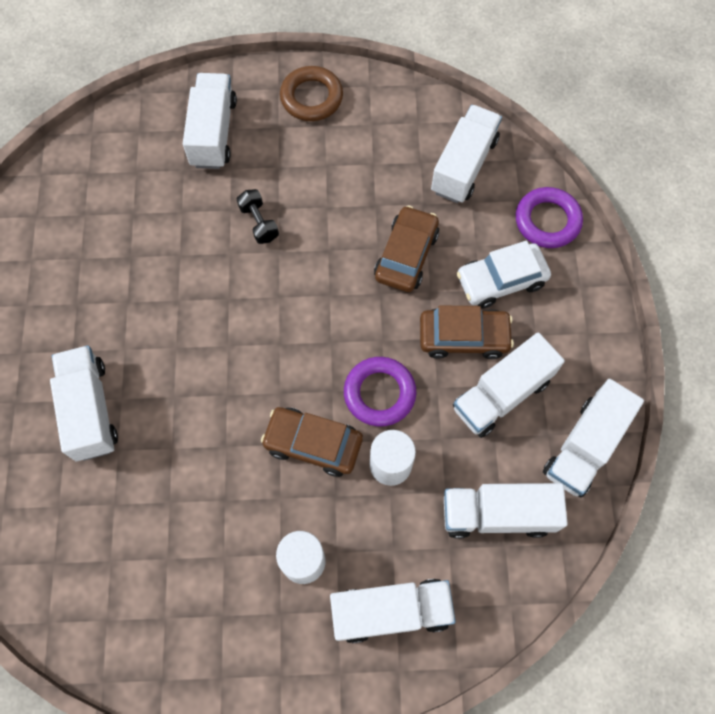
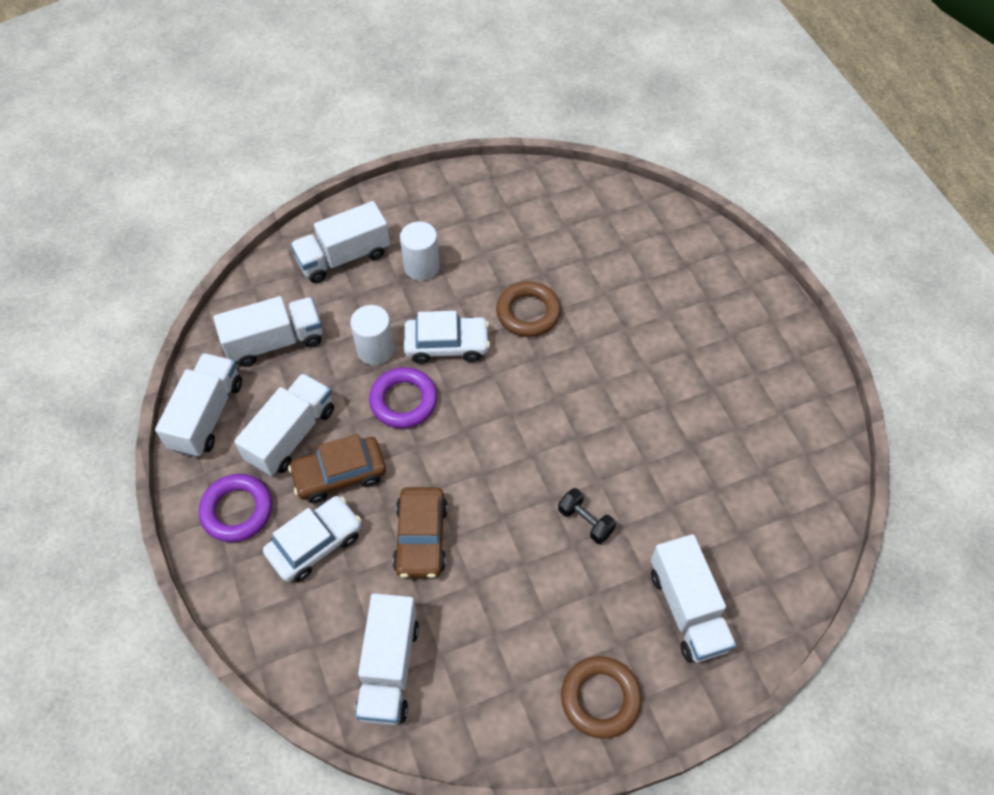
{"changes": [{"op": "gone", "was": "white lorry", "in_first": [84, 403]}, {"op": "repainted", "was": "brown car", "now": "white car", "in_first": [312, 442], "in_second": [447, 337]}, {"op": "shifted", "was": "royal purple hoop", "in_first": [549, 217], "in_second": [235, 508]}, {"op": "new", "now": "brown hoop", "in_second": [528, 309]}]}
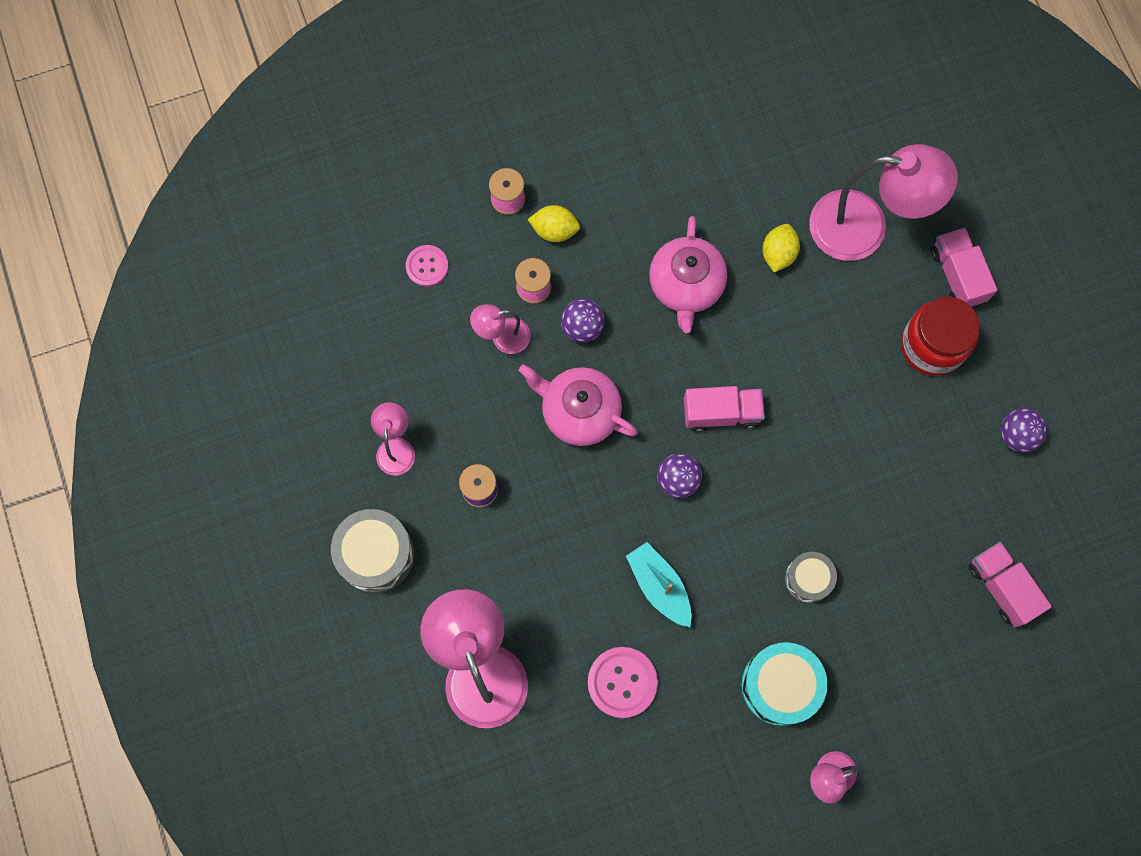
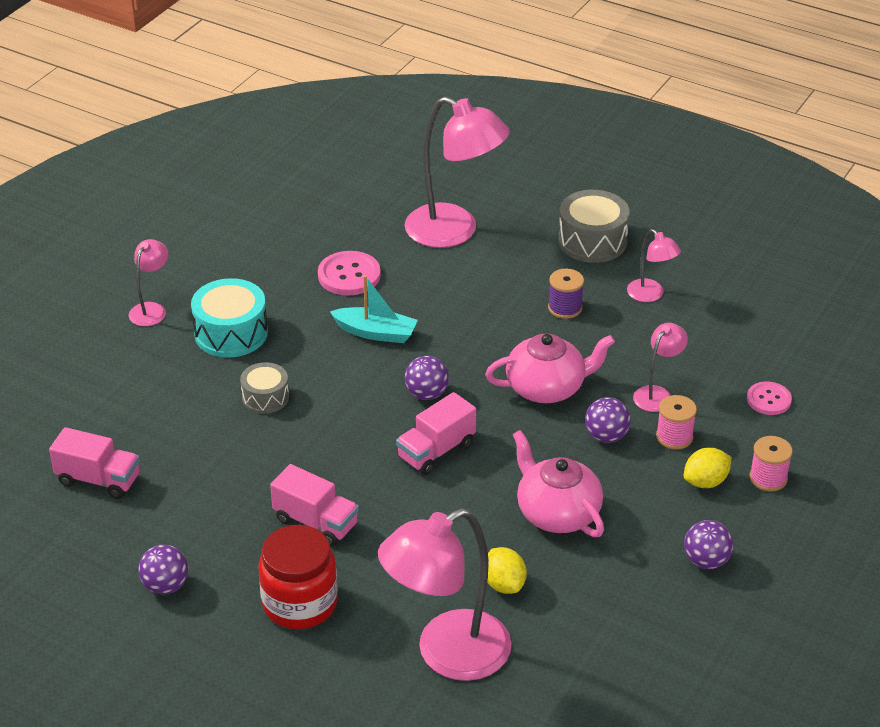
{"changes": [{"op": "shifted", "was": "pink lorry", "in_first": [964, 267], "in_second": [314, 505]}, {"op": "new", "now": "royal purple ball", "in_second": [709, 544]}]}
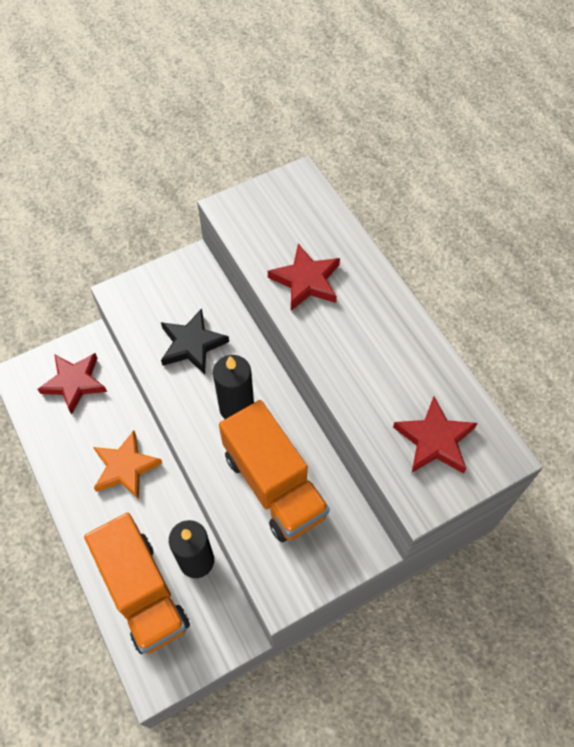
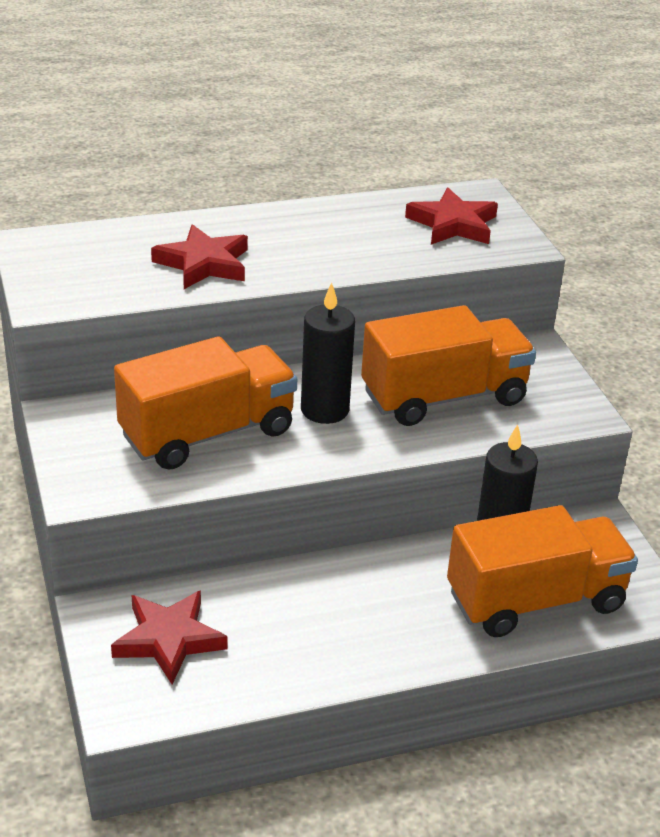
{"changes": [{"op": "gone", "was": "orange star shape", "in_first": [127, 465]}, {"op": "swapped", "was": "jet-black star shape", "now": "orange lorry", "in_first": [195, 341], "in_second": [205, 403]}]}
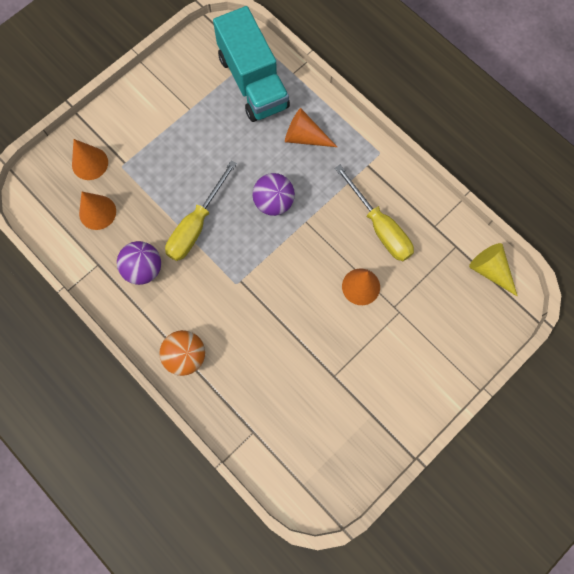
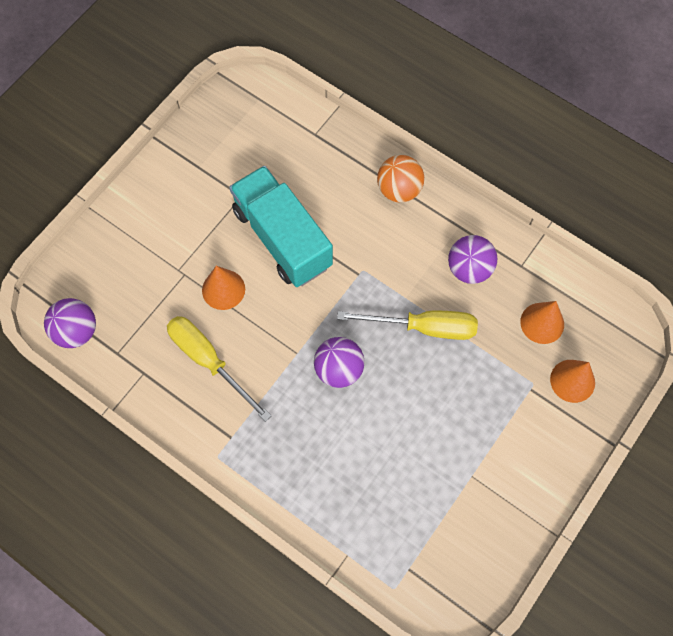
{"changes": [{"op": "rotated", "was": "bright yellow flat screwdriver", "in_first": [201, 210], "in_second": [407, 325], "clockwise": 75}, {"op": "shifted", "was": "turquoise lorry", "in_first": [251, 64], "in_second": [281, 226]}, {"op": "gone", "was": "orange solid cone", "in_first": [311, 127]}, {"op": "swapped", "was": "bright yellow solid cone", "now": "royal purple ball", "in_first": [493, 270], "in_second": [70, 323]}]}
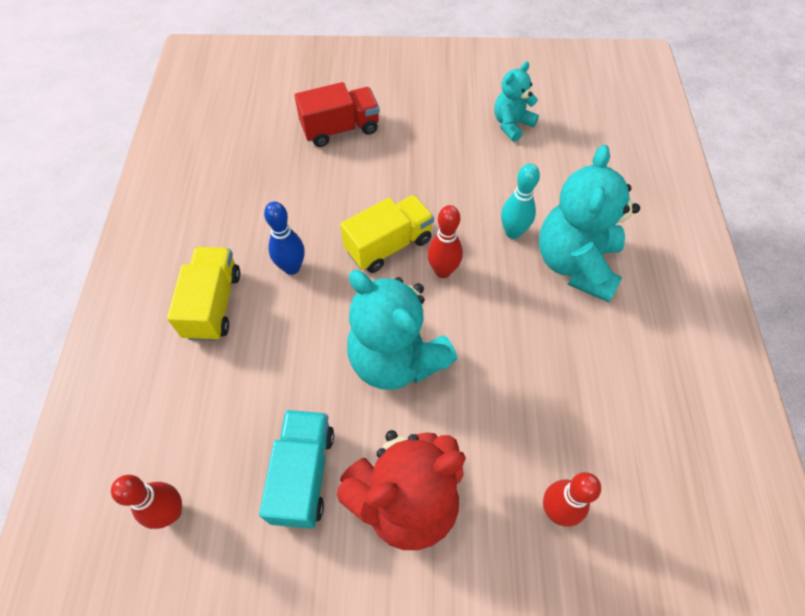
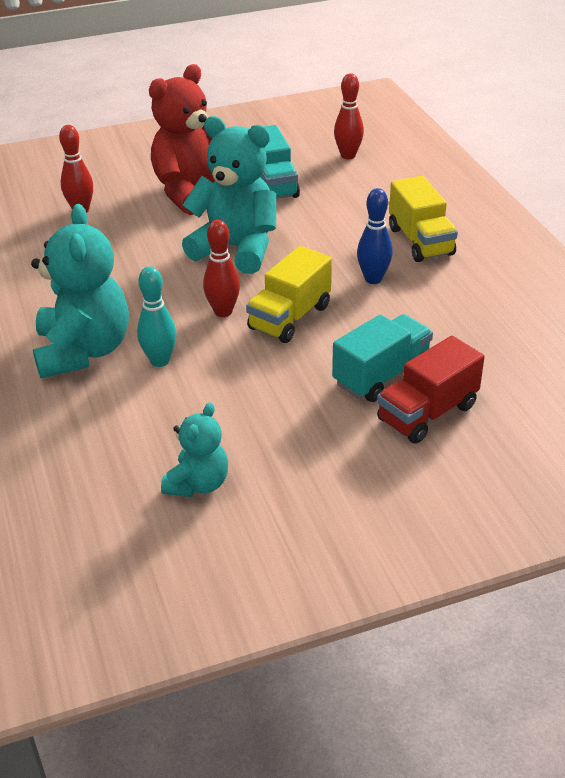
{"changes": [{"op": "new", "now": "turquoise lorry", "in_second": [382, 358]}]}
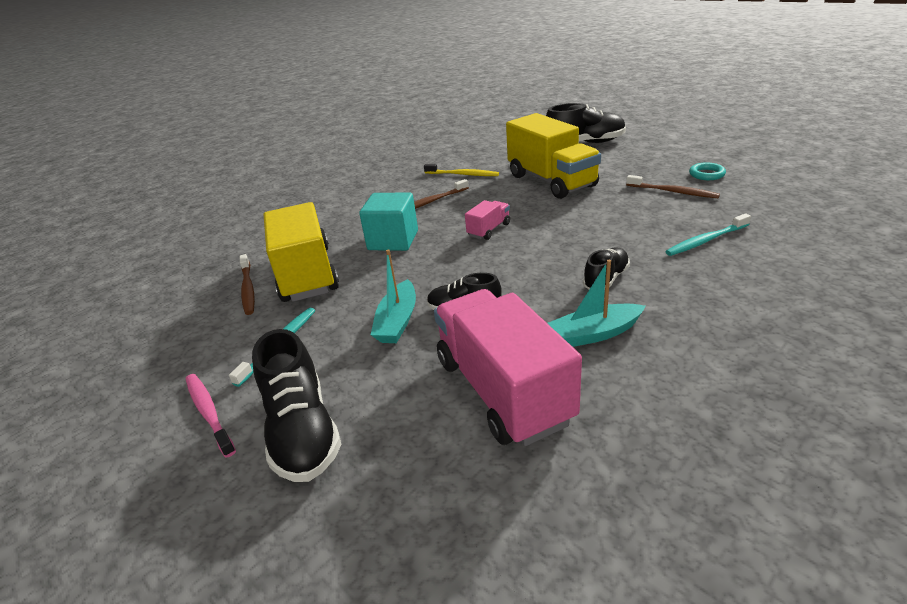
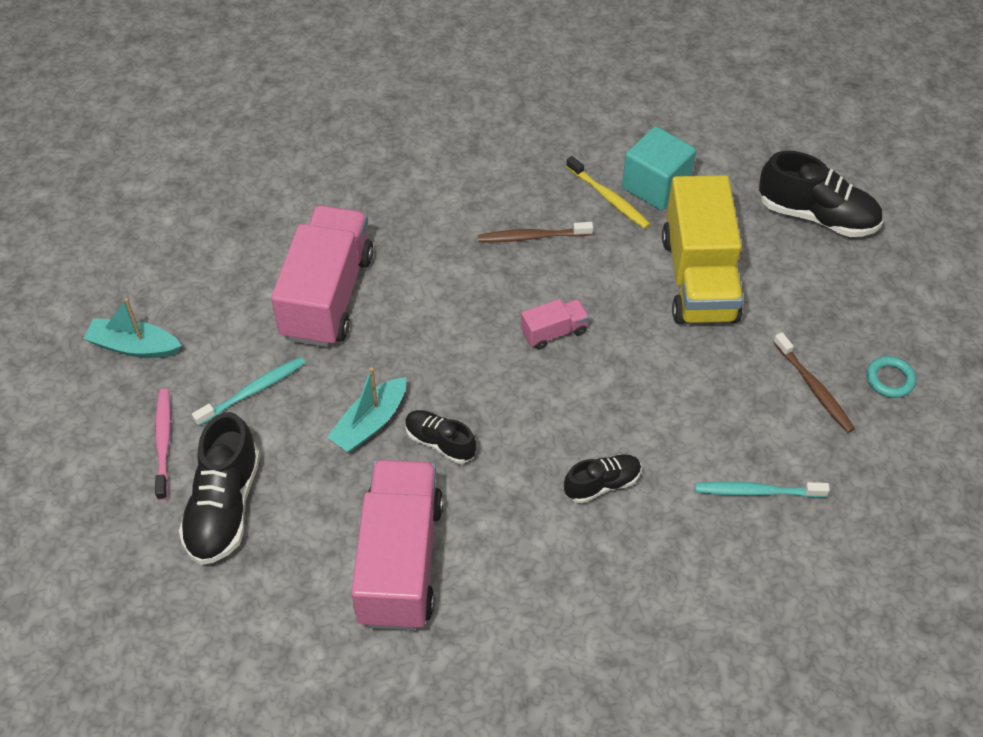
{"changes": [{"op": "gone", "was": "brown tooth brush", "in_first": [247, 284]}, {"op": "repainted", "was": "bright yellow lorry", "now": "pink lorry", "in_first": [301, 252], "in_second": [322, 276]}, {"op": "shifted", "was": "turquoise block", "in_first": [388, 221], "in_second": [659, 168]}, {"op": "shifted", "was": "turquoise boat", "in_first": [596, 303], "in_second": [132, 328]}]}
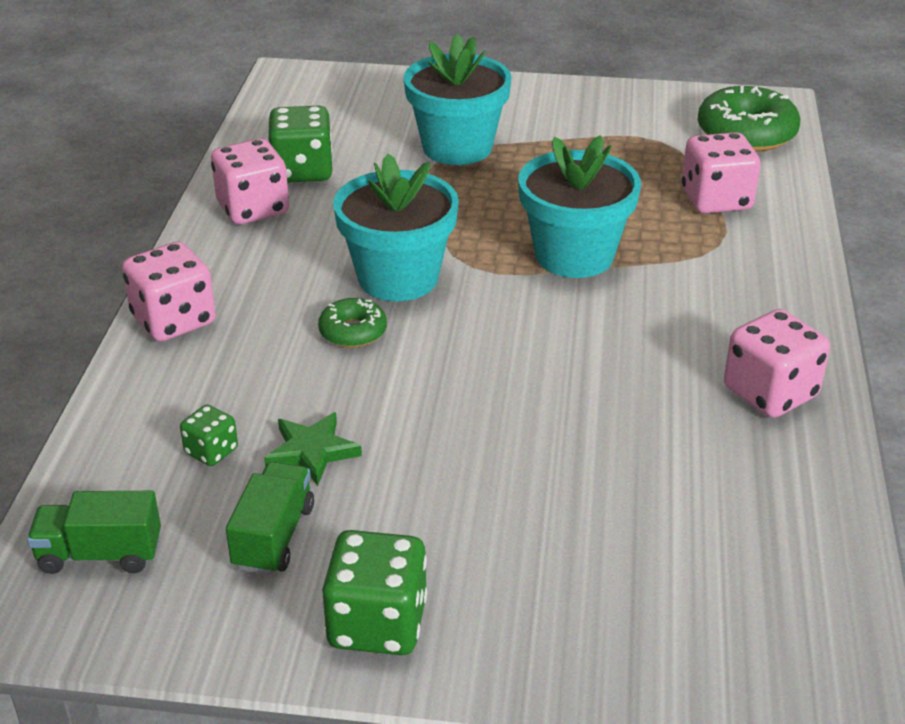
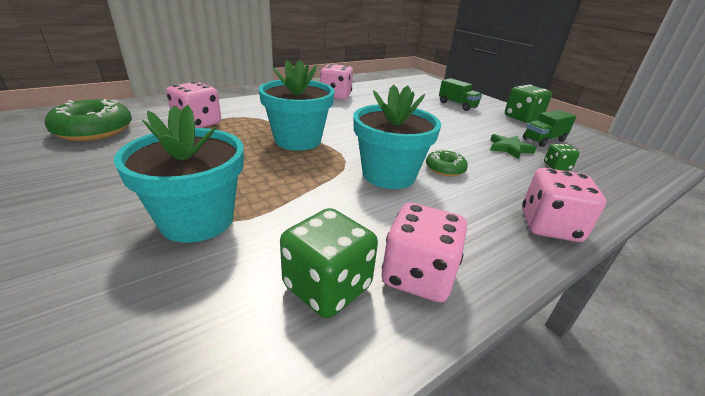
{"changes": [{"op": "shifted", "was": "green lorry", "in_first": [94, 532], "in_second": [460, 94]}]}
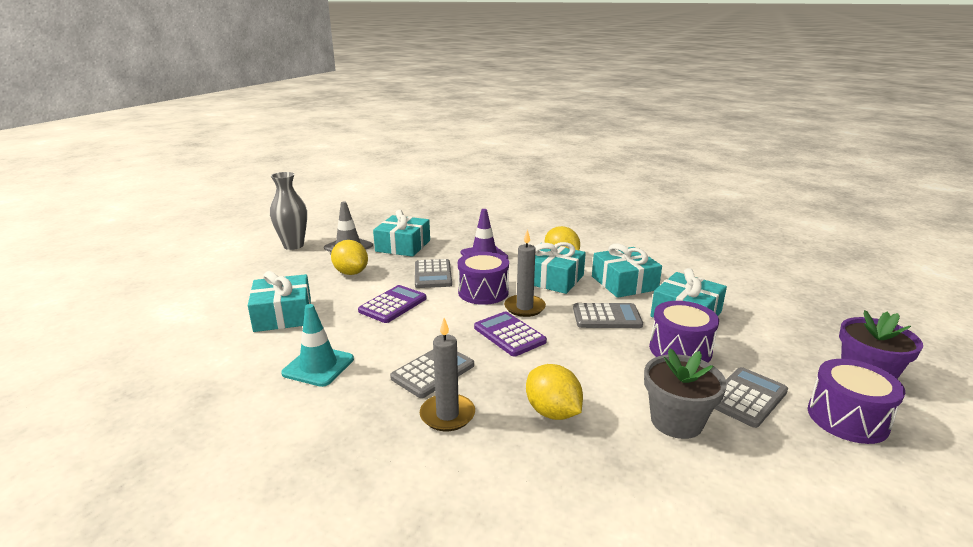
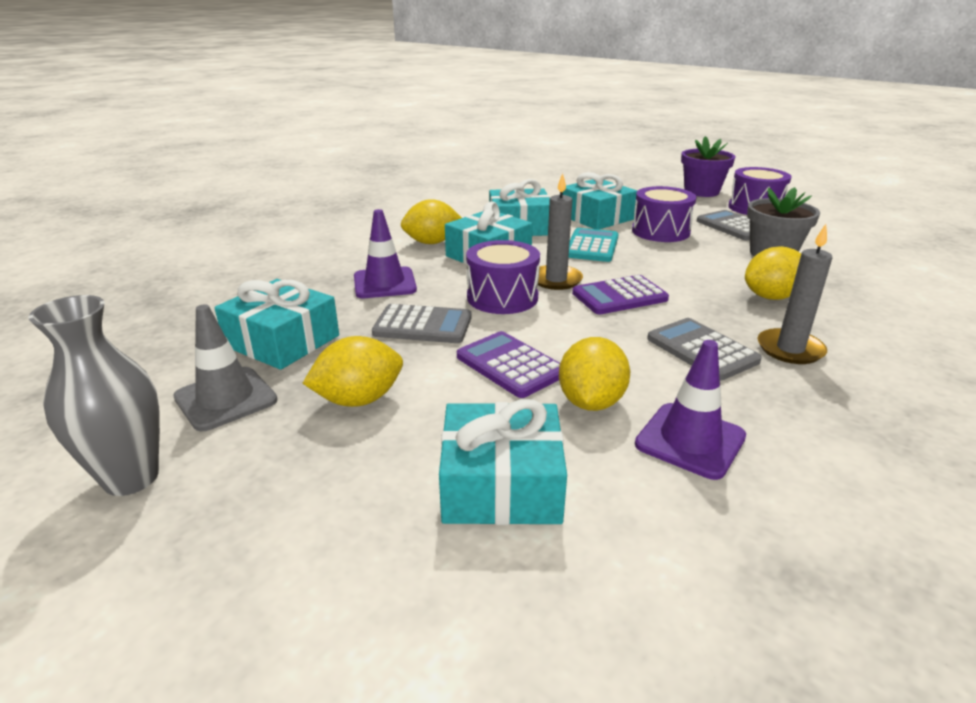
{"changes": [{"op": "repainted", "was": "turquoise road cone", "now": "royal purple road cone", "in_first": [317, 345], "in_second": [690, 410]}, {"op": "repainted", "was": "grey calculator", "now": "turquoise calculator", "in_first": [608, 315], "in_second": [593, 245]}, {"op": "new", "now": "bright yellow lemon", "in_second": [594, 374]}]}
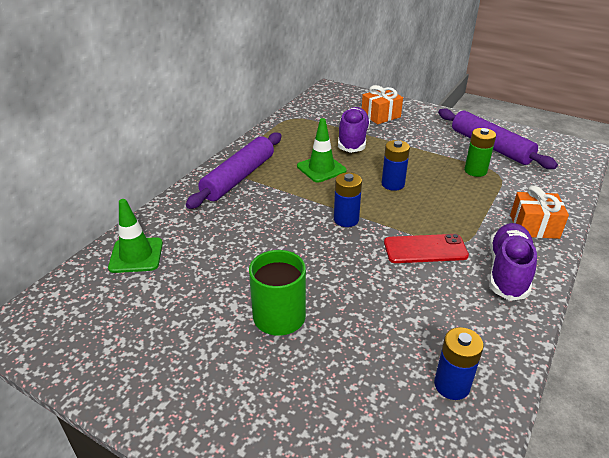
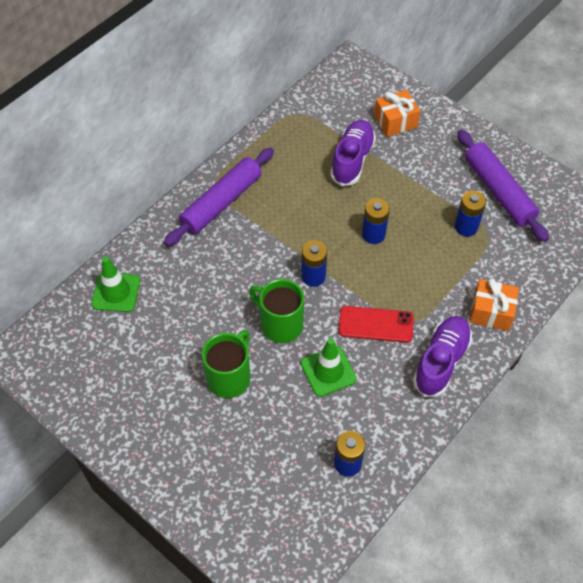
{"changes": [{"op": "shifted", "was": "green road cone", "in_first": [322, 150], "in_second": [329, 367]}, {"op": "repainted", "was": "green battery", "now": "royal blue battery", "in_first": [480, 152], "in_second": [470, 213]}, {"op": "new", "now": "green tea mug", "in_second": [276, 311]}]}
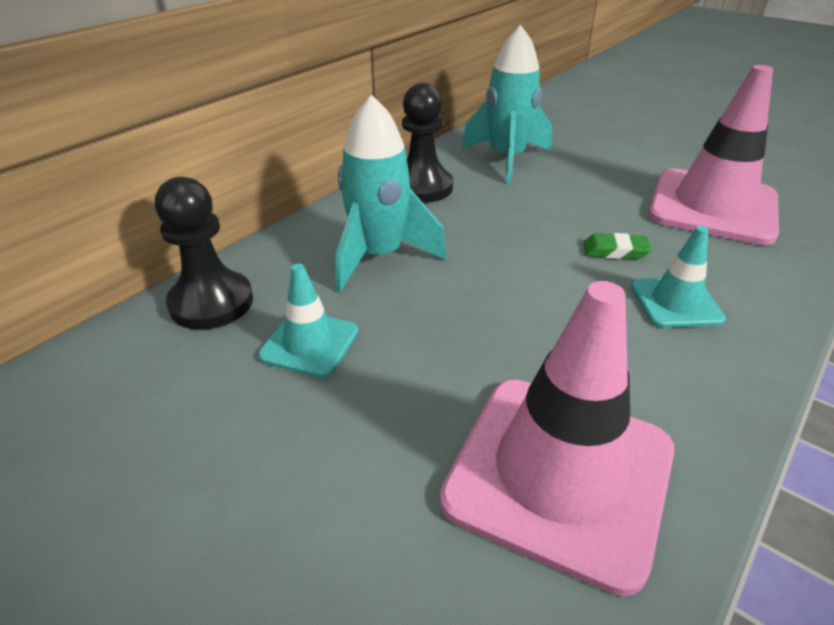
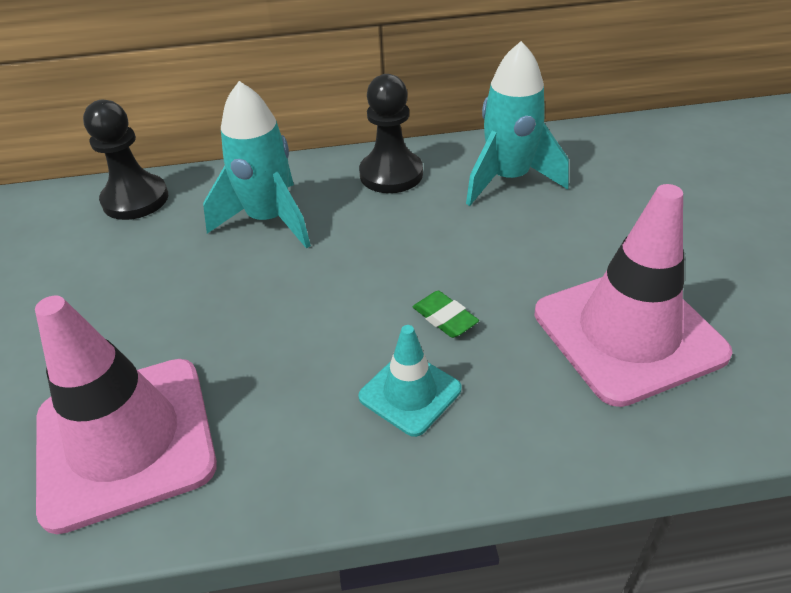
{"changes": [{"op": "gone", "was": "turquoise road cone", "in_first": [308, 321]}]}
